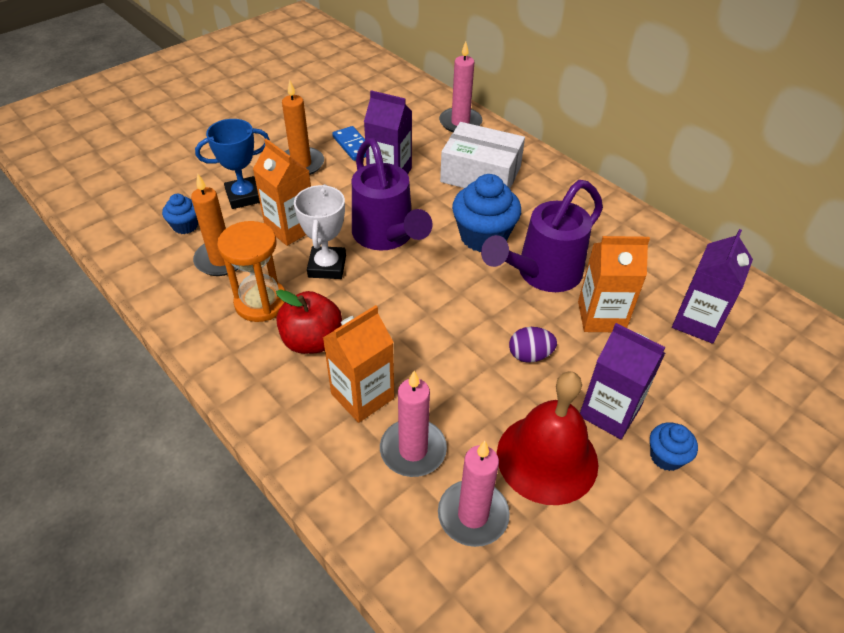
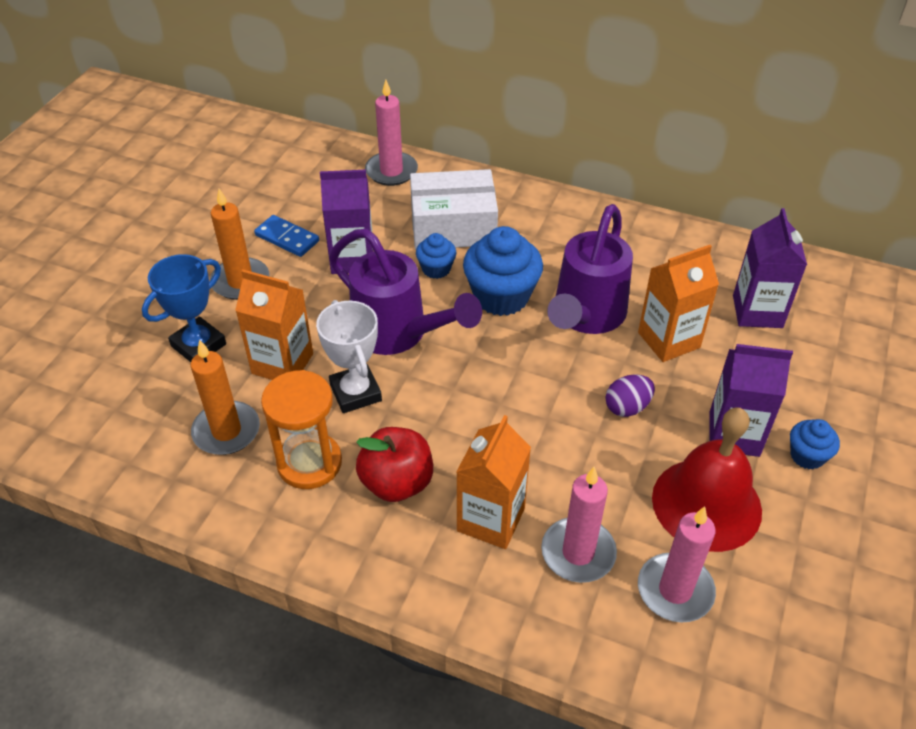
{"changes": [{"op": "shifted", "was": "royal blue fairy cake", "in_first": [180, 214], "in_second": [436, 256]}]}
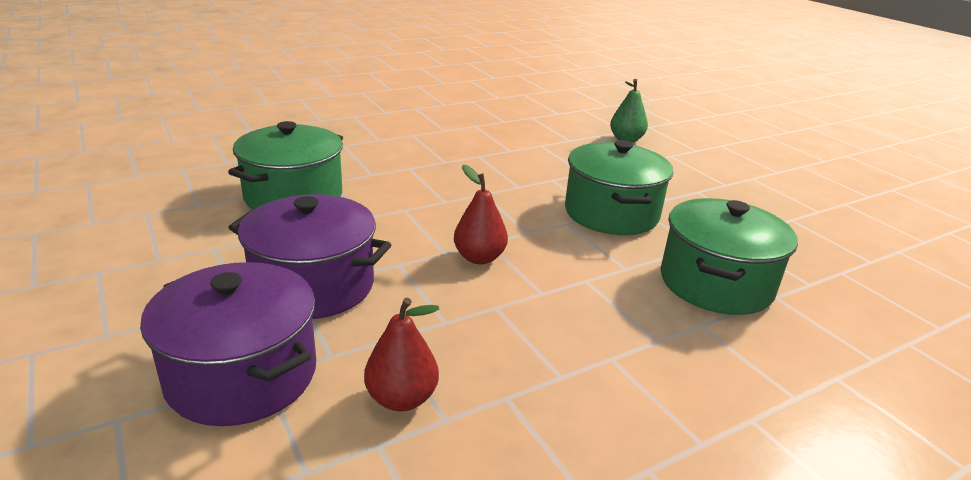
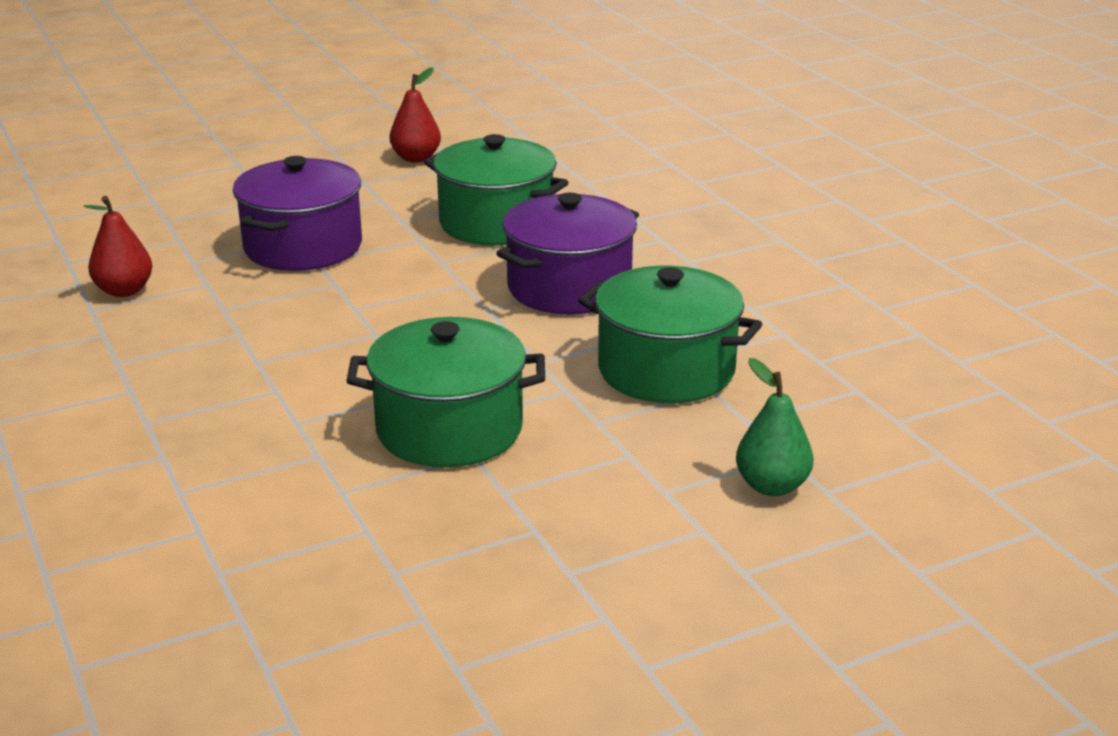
{"changes": [{"op": "shifted", "was": "royal purple stockpot", "in_first": [228, 344], "in_second": [567, 254]}, {"op": "shifted", "was": "crimson pear fruit", "in_first": [481, 214], "in_second": [415, 114]}, {"op": "shifted", "was": "green stockpot", "in_first": [729, 256], "in_second": [670, 334]}]}
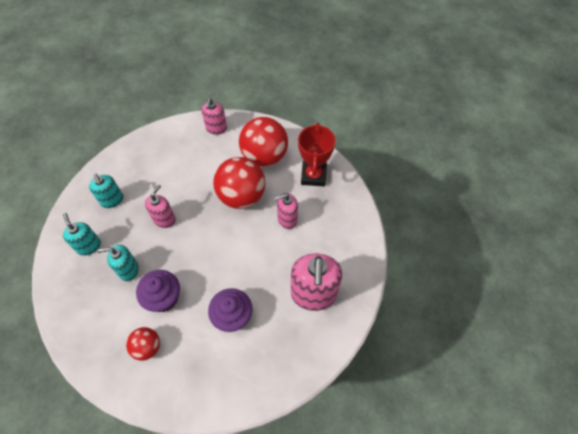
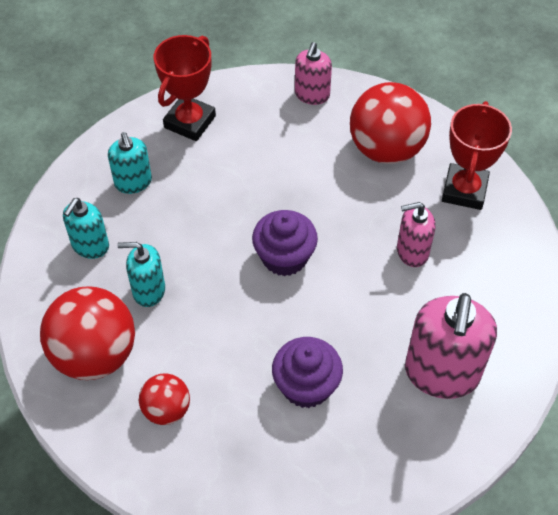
{"changes": [{"op": "rotated", "was": "turquoise soap pump", "in_first": [82, 234], "in_second": [86, 228], "clockwise": -135}, {"op": "shifted", "was": "royal purple fairy cake", "in_first": [158, 291], "in_second": [285, 243]}, {"op": "gone", "was": "pink soap pump", "in_first": [160, 206]}, {"op": "shifted", "was": "crimson ball", "in_first": [239, 183], "in_second": [87, 333]}, {"op": "new", "now": "crimson prize cup", "in_second": [185, 88]}]}
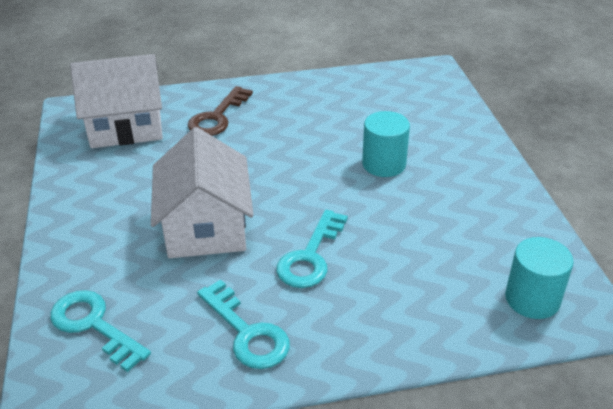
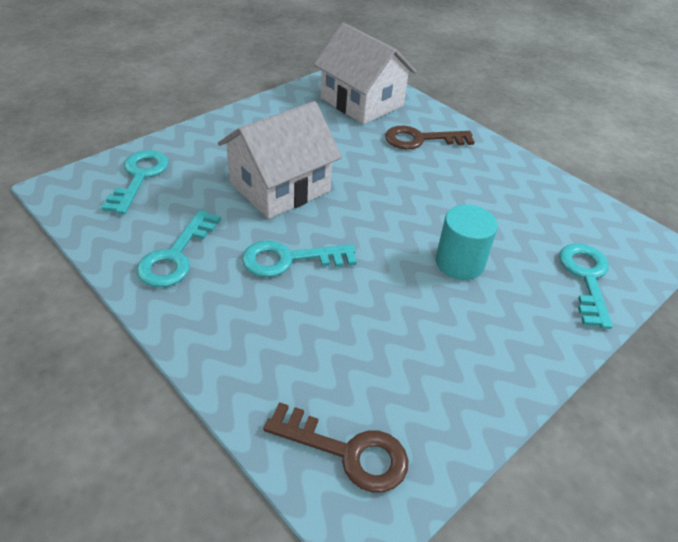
{"changes": [{"op": "swapped", "was": "turquoise cylinder", "now": "brown latchkey", "in_first": [539, 278], "in_second": [335, 447]}, {"op": "new", "now": "turquoise latchkey", "in_second": [586, 286]}]}
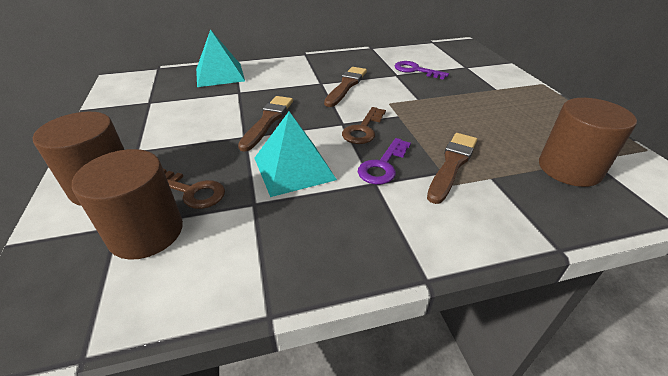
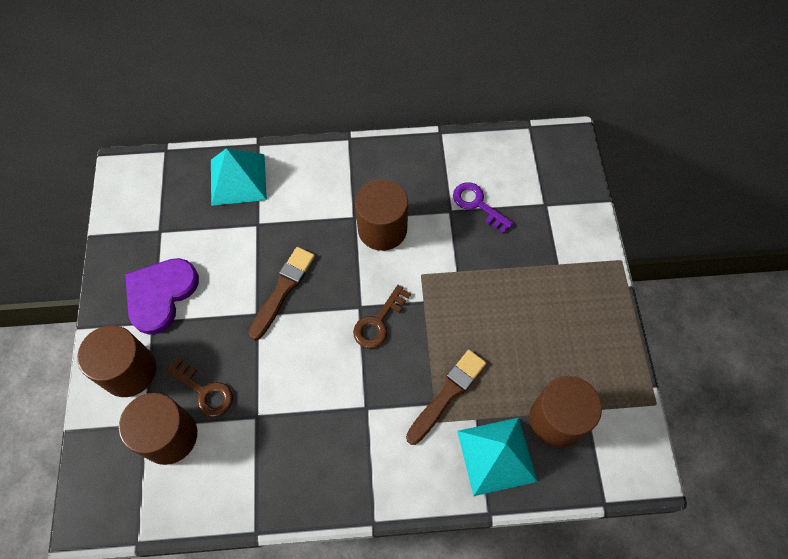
{"changes": [{"op": "shifted", "was": "turquoise pyramid shape", "in_first": [296, 154], "in_second": [497, 457]}, {"op": "swapped", "was": "brown paint brush", "now": "brown cylinder", "in_first": [345, 87], "in_second": [381, 215]}, {"op": "gone", "was": "royal purple latchkey", "in_first": [384, 161]}, {"op": "new", "now": "royal purple love heart", "in_second": [162, 296]}]}
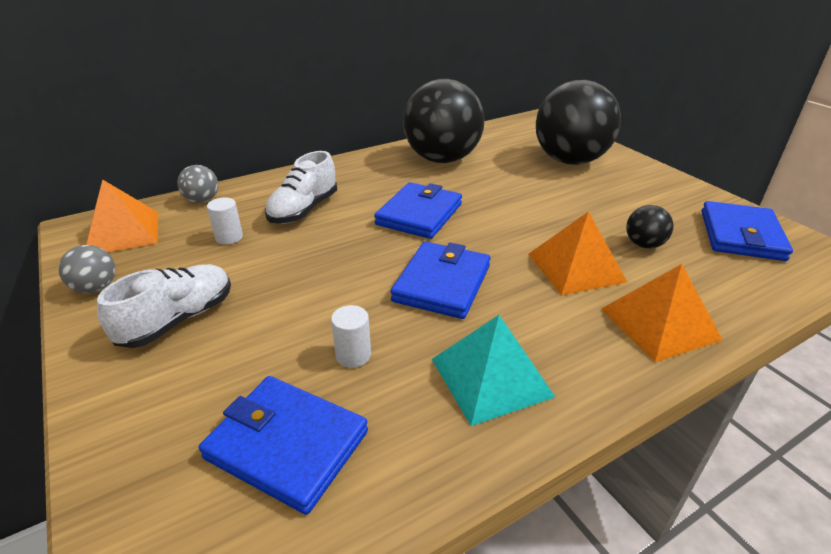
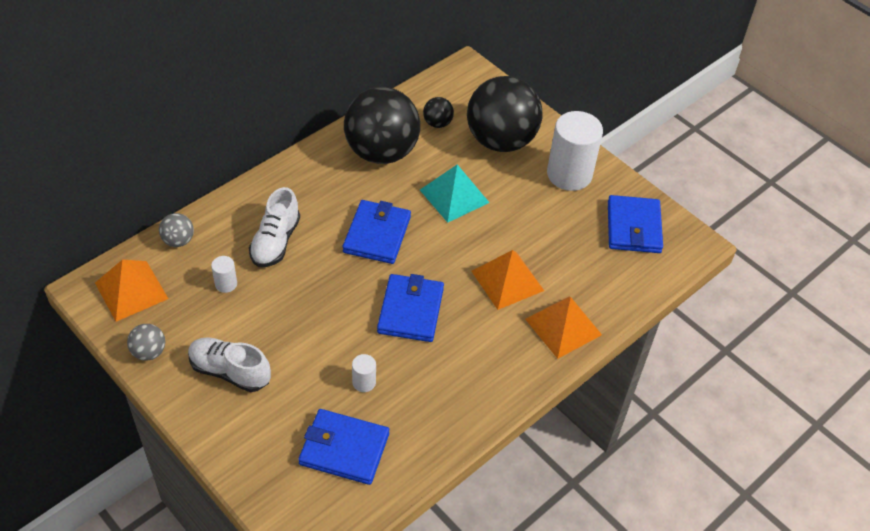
{"changes": [{"op": "rotated", "was": "white shoe", "in_first": [164, 306], "in_second": [229, 364], "clockwise": -90}, {"op": "shifted", "was": "turquoise pyramid shape", "in_first": [493, 370], "in_second": [455, 193]}, {"op": "shifted", "was": "jet-black ball", "in_first": [650, 226], "in_second": [438, 112]}, {"op": "new", "now": "white cylinder", "in_second": [575, 151]}]}
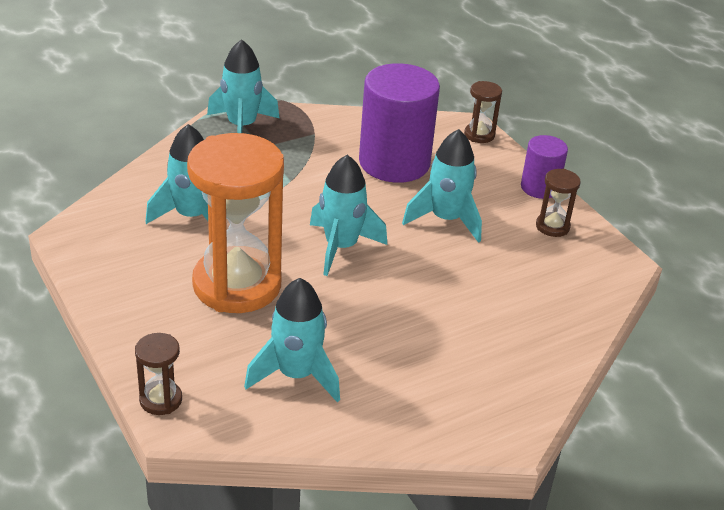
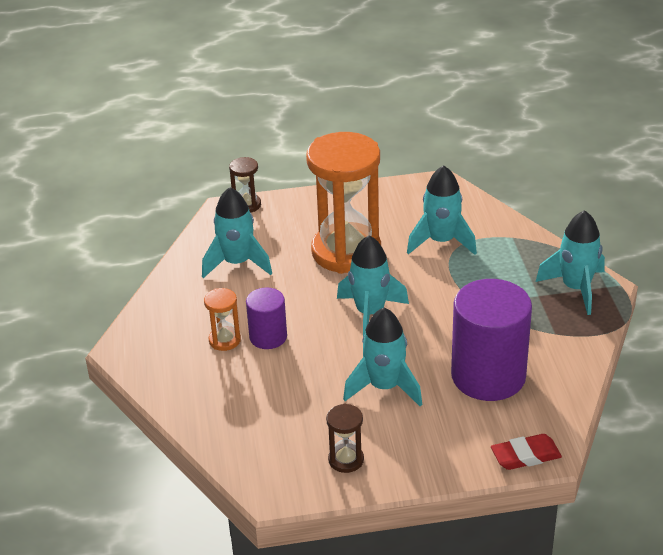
{"changes": [{"op": "swapped", "was": "brown sandglass", "now": "crimson gum eraser", "in_first": [483, 112], "in_second": [526, 452]}, {"op": "shifted", "was": "royal purple cylinder", "in_first": [544, 167], "in_second": [266, 318]}, {"op": "new", "now": "orange sandglass", "in_second": [222, 319]}]}
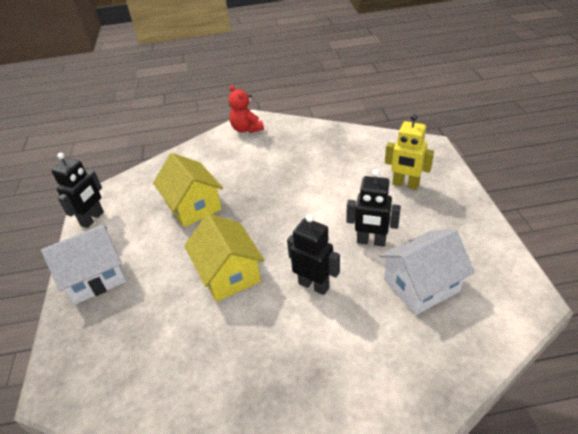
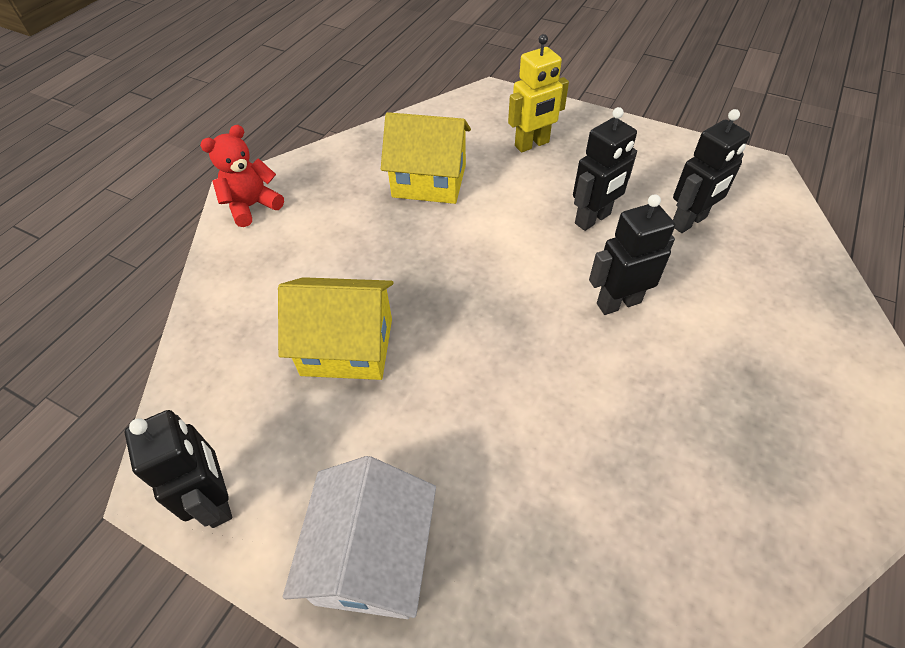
{"changes": [{"op": "shifted", "was": "bright yellow toy house", "in_first": [224, 257], "in_second": [426, 158]}, {"op": "rotated", "was": "crimson stuffed bear", "in_first": [246, 109], "in_second": [242, 176], "clockwise": 135}, {"op": "swapped", "was": "white toy house", "now": "jet-black toy robot", "in_first": [427, 272], "in_second": [711, 171]}]}
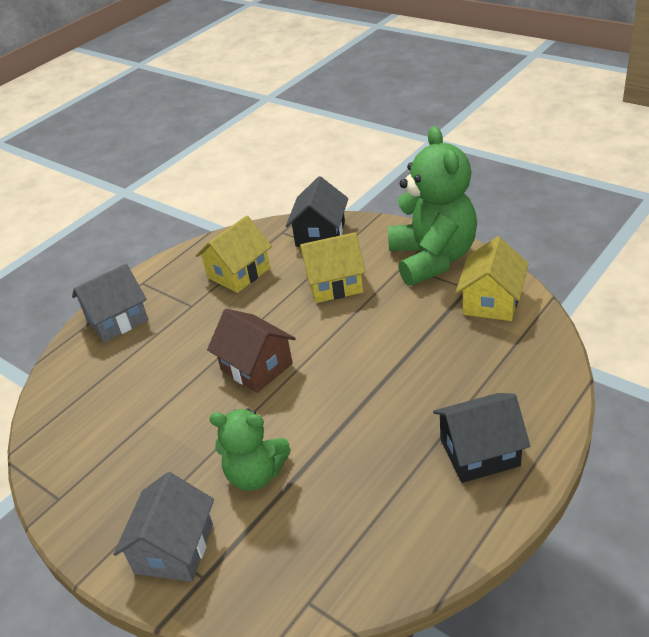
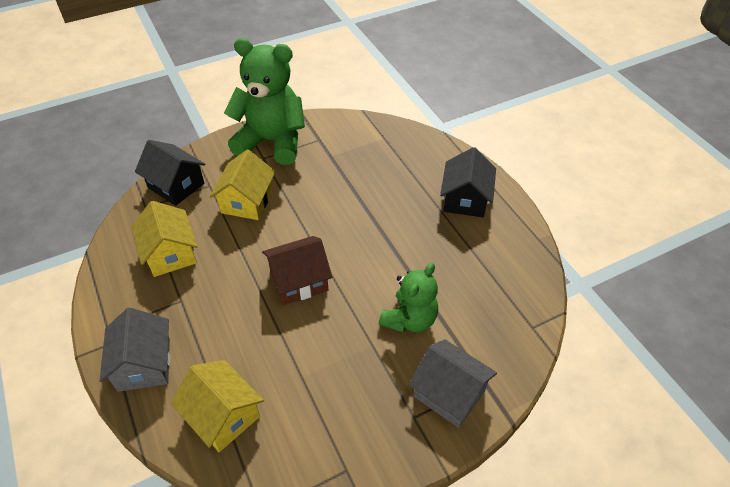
{"changes": [{"op": "shifted", "was": "bright yellow toy house", "in_first": [492, 278], "in_second": [217, 406]}]}
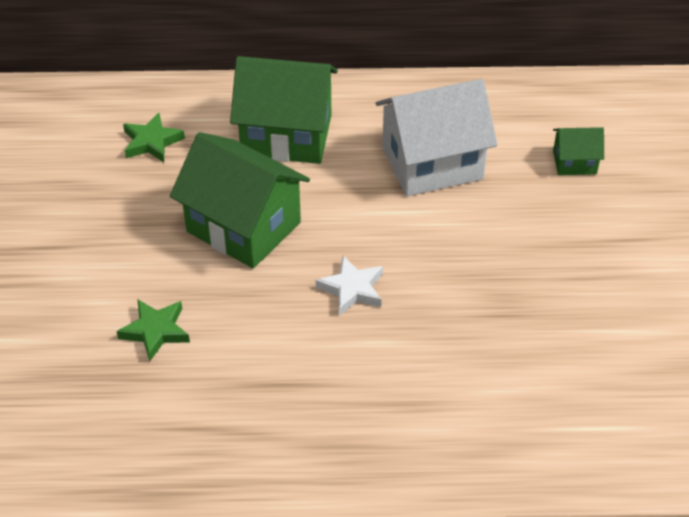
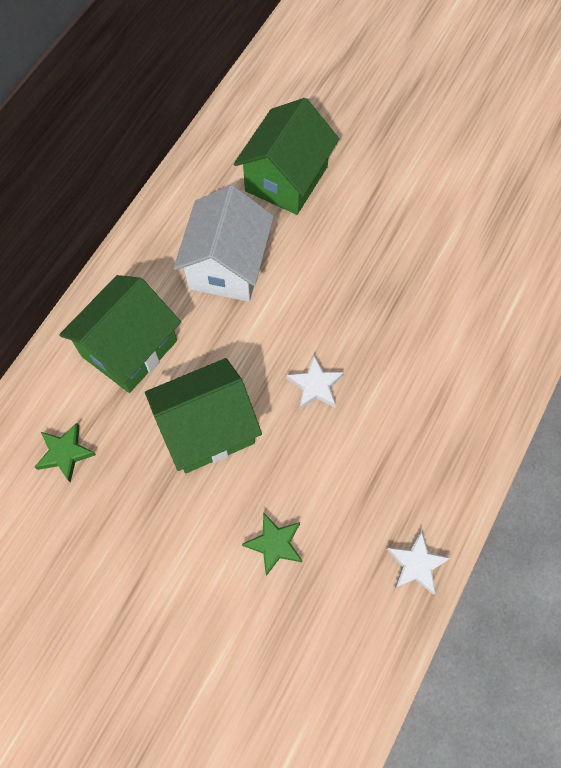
{"changes": [{"op": "scaled", "was": "green toy house", "in_first": [578, 151], "in_second": [286, 156], "ratio": 2.1}, {"op": "new", "now": "white star shape", "in_second": [418, 562]}]}
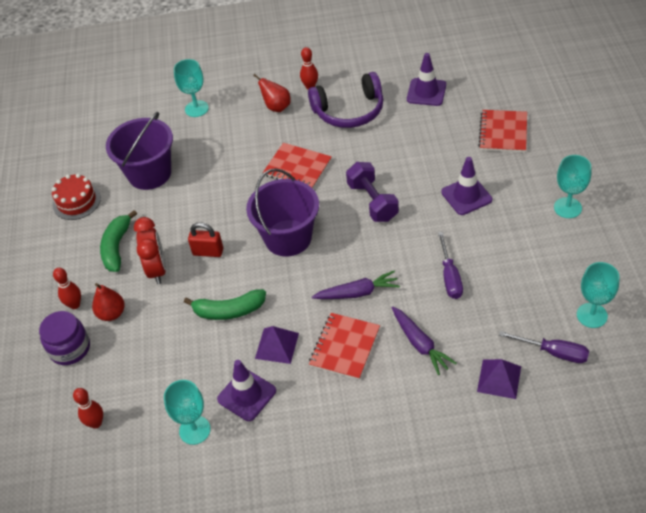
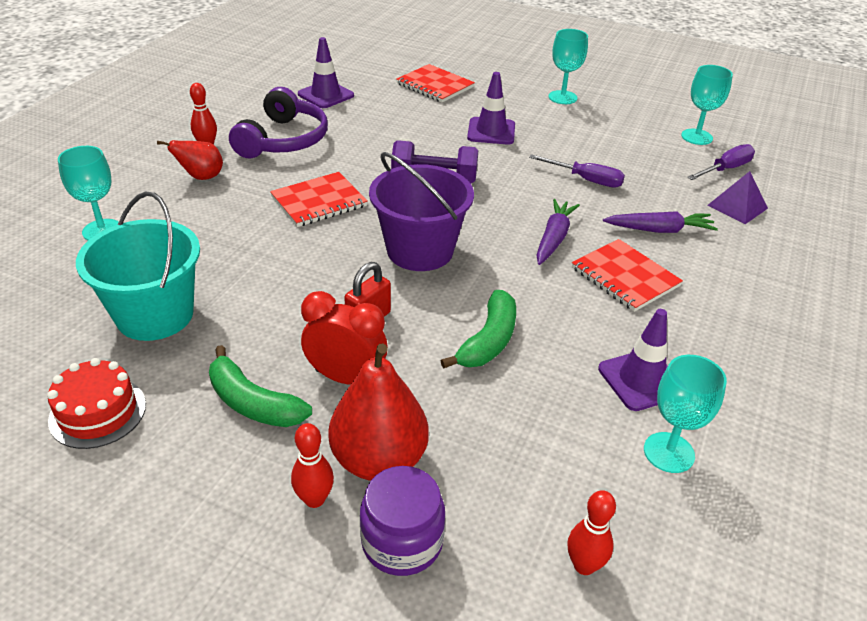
{"changes": [{"op": "scaled", "was": "crimson pear fruit", "in_first": [108, 302], "in_second": [378, 412], "ratio": 1.7}, {"op": "repainted", "was": "royal purple sand bucket", "now": "turquoise sand bucket", "in_first": [139, 151], "in_second": [138, 266]}, {"op": "gone", "was": "royal purple pyramid shape", "in_first": [277, 345]}]}
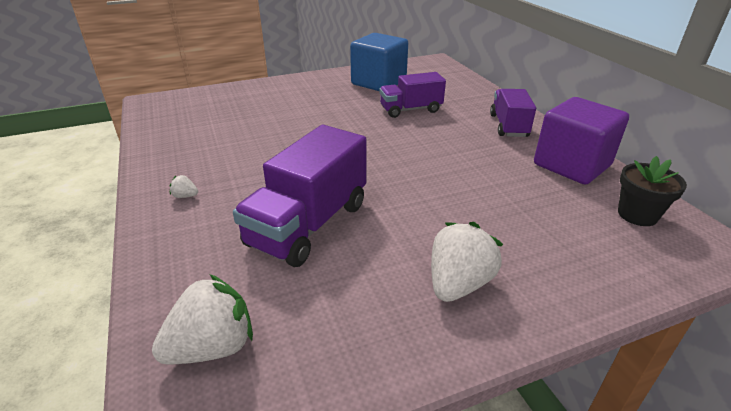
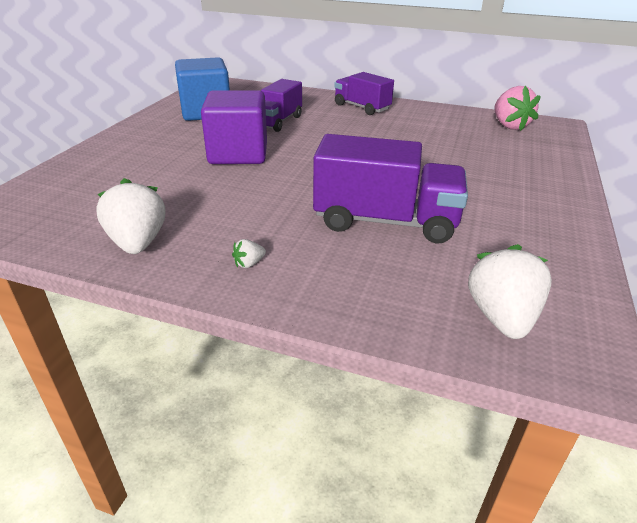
{"changes": [{"op": "rotated", "was": "royal purple lorry", "in_first": [300, 196], "in_second": [390, 188], "clockwise": -60}, {"op": "shifted", "was": "white strawberry", "in_first": [467, 262], "in_second": [130, 216]}, {"op": "shifted", "was": "royal purple block", "in_first": [581, 141], "in_second": [234, 127]}, {"op": "swapped", "was": "jet-black potted plant", "now": "pink strawberry", "in_first": [652, 191], "in_second": [517, 108]}]}
